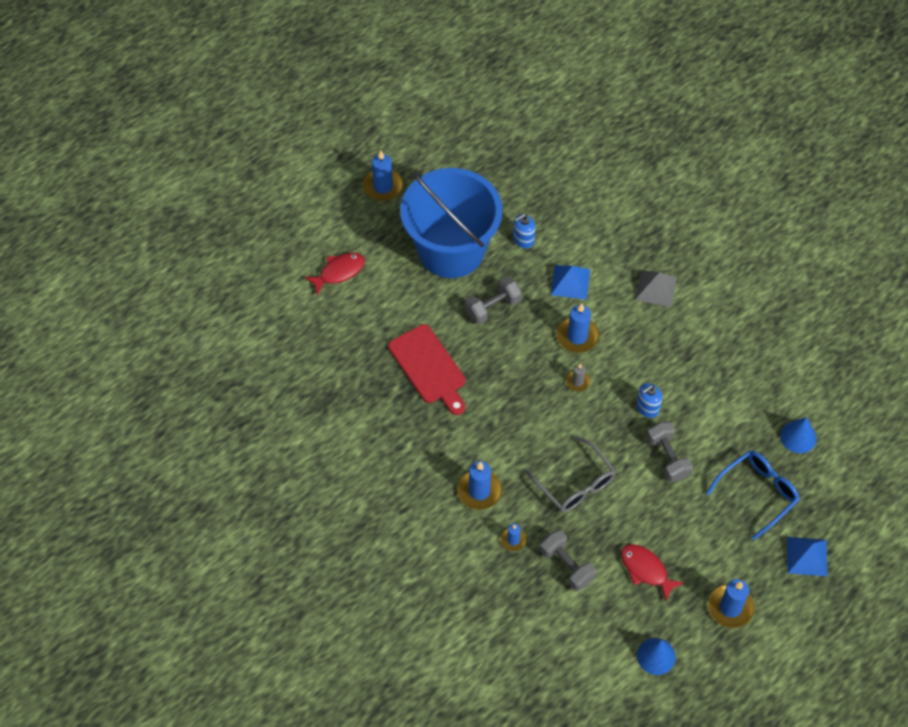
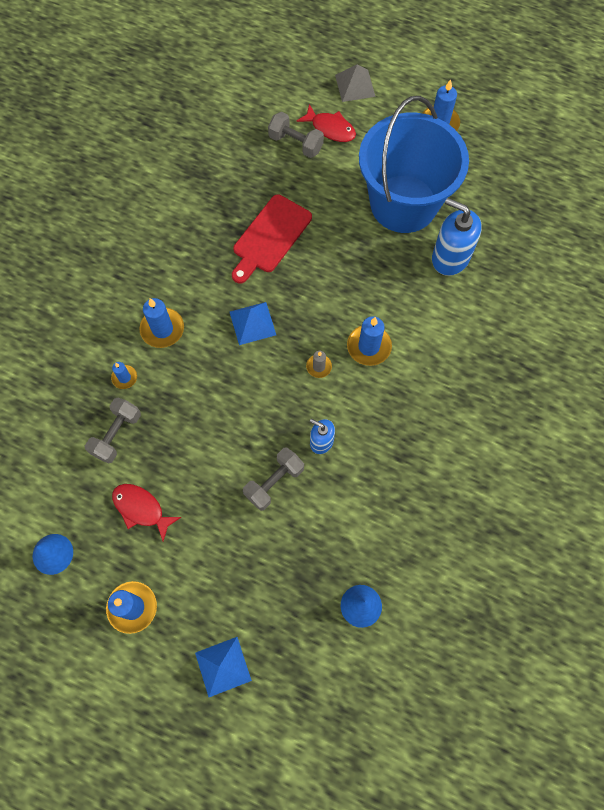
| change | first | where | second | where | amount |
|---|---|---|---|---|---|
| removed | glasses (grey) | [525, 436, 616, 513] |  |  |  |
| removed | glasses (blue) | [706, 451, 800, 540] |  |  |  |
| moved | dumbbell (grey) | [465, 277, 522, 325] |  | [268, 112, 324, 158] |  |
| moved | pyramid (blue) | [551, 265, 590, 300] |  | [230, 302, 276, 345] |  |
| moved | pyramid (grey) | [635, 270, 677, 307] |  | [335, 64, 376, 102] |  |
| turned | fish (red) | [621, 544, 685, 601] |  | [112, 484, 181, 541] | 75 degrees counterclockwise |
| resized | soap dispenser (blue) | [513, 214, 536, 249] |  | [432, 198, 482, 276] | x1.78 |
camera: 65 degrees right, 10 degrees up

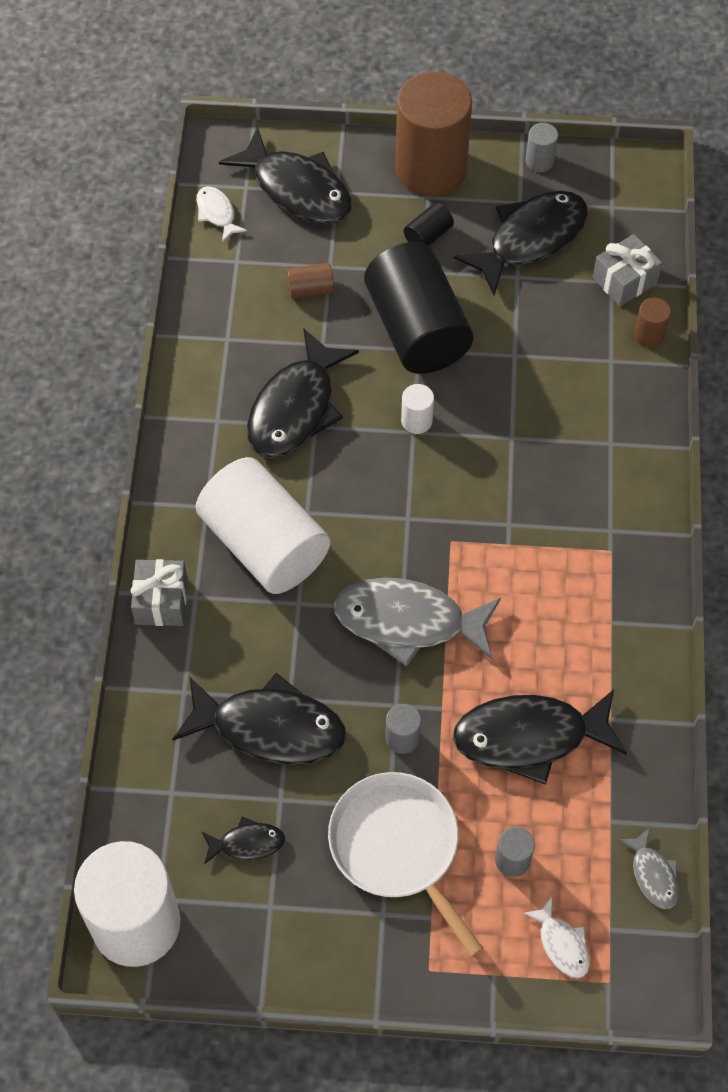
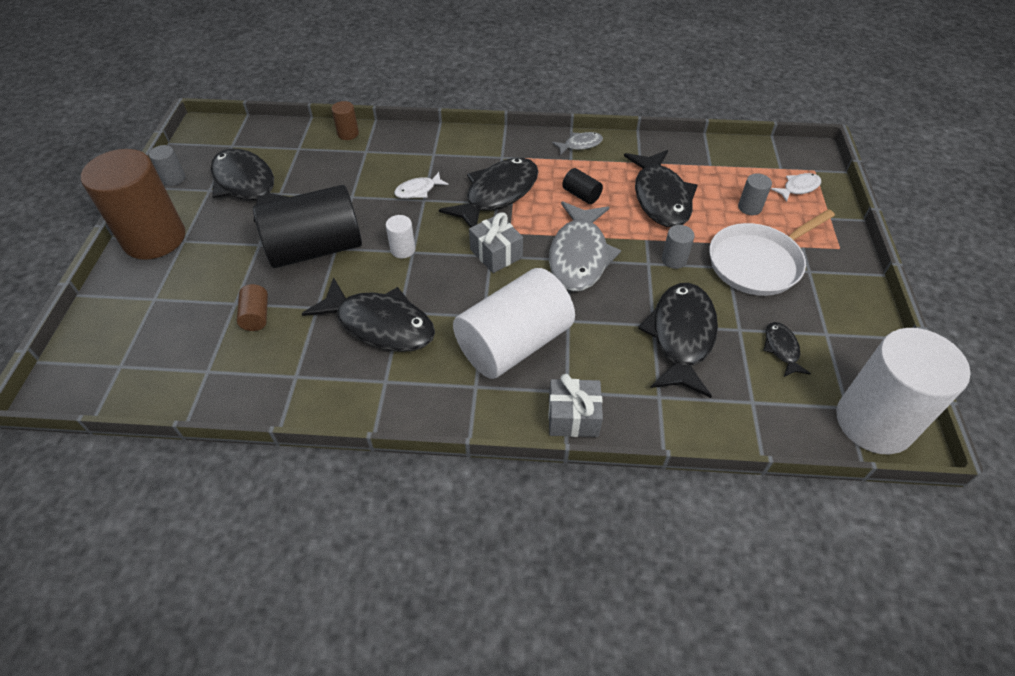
| change | first | where | second | where | amount |
|---|---|---|---|---|---|
| moved | fish (white) | [197, 186, 247, 242] |  | [394, 172, 449, 199] |  |
| moved | fish (black) | [219, 127, 352, 224] |  | [439, 158, 538, 228] |  |
| moved | cylinder (black) | [404, 202, 454, 246] |  | [562, 168, 603, 204] |  |
| moved | gift (grey) | [593, 234, 662, 306] |  | [469, 212, 523, 273] |  |
| moved | fish (grey) | [619, 827, 679, 909] |  | [552, 132, 603, 155] |  |
camera: 90 degrees left, 10 degrees down

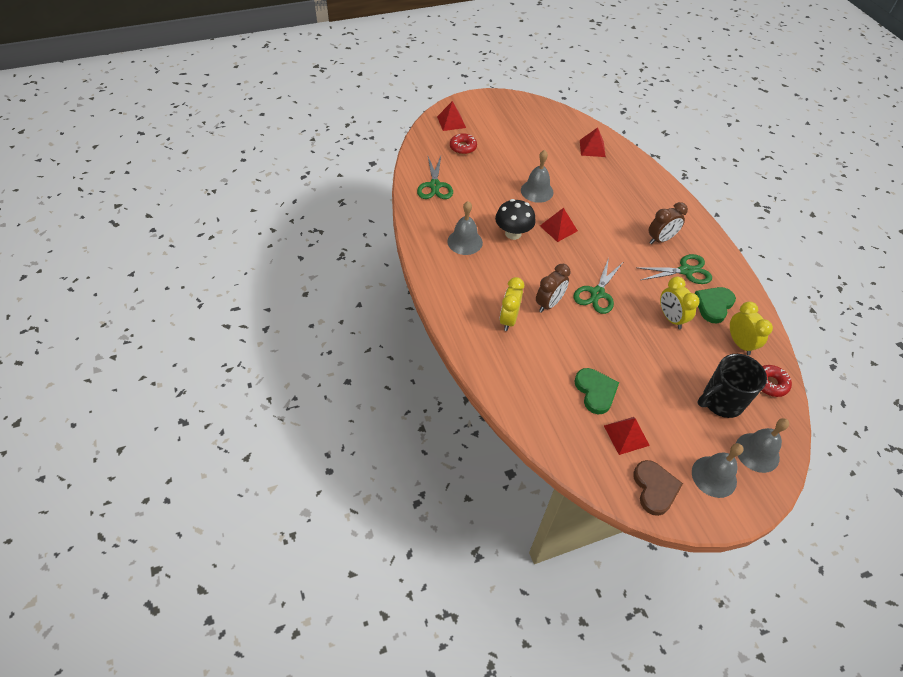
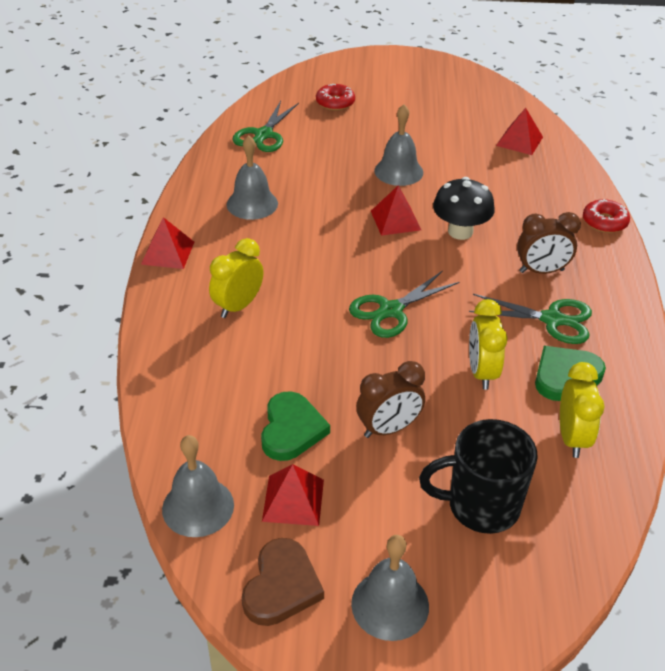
| change | first | where | second | where | amount |
|---|---|---|---|---|---|
| moved | pyramid (red) | [437, 101, 466, 131] |  | [141, 217, 194, 269] |  |
| moved | mushroom (black) | [495, 199, 536, 240] |  | [433, 177, 495, 240] |  |
| moved | clock (brown) | [536, 264, 571, 313] |  | [357, 361, 425, 438] |  |
| moved | bell (grey) | [736, 418, 789, 473] |  | [162, 435, 234, 537] |  |
| moved | donut (red) | [761, 365, 792, 397] |  | [583, 199, 630, 233] |  |
camera: 25 degrees right, 10 degrees down

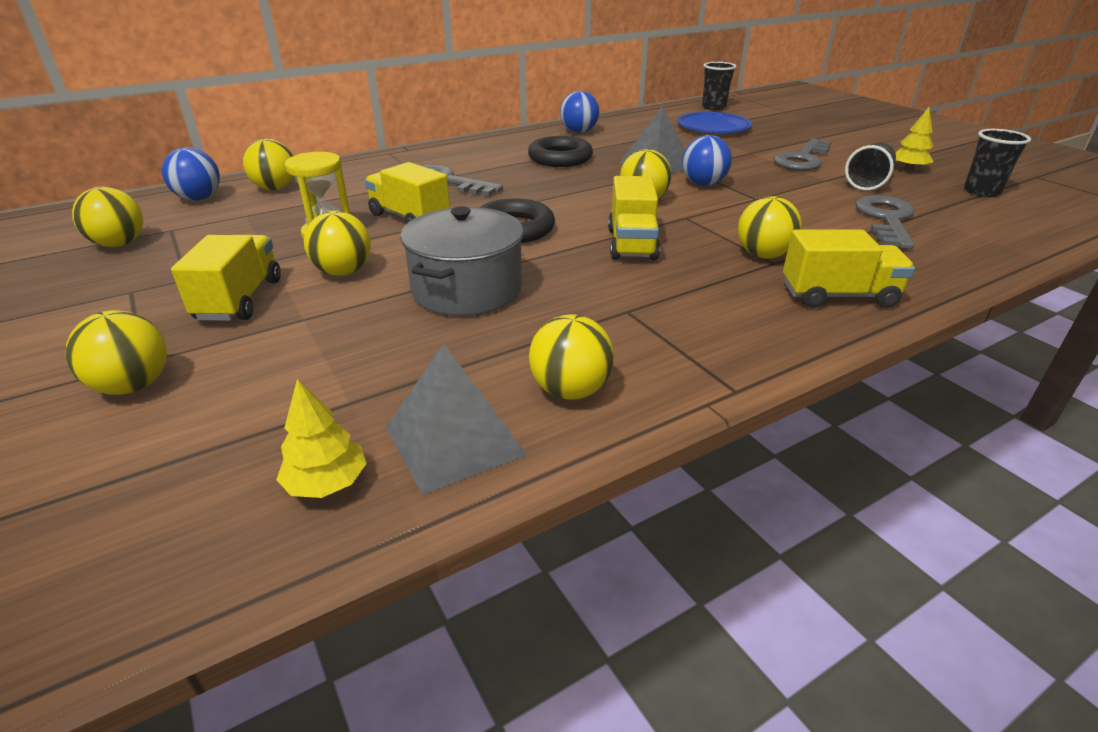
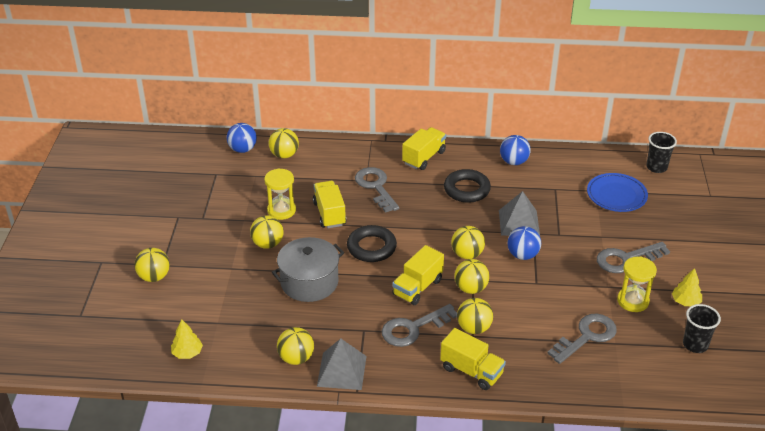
| change | first | where | second | where | amount |
|---|---|---|---|---|---|
| added |  |  | key (grey) | [382, 304, 457, 347] |  |
| moved | ball (yellow) | [72, 187, 143, 247] |  | [454, 259, 489, 294] |  |
| moved | truck (yellow) | [171, 235, 281, 321] |  | [402, 127, 446, 170] |  |
| moved | pyramid (grey) | [386, 344, 527, 495] |  | [317, 339, 367, 390] |  |
| replaced | cup (black) | [845, 142, 896, 191] | hourglass (yellow) | [617, 257, 657, 312] |  |
camera: 35 degrees right, 5 degrees up

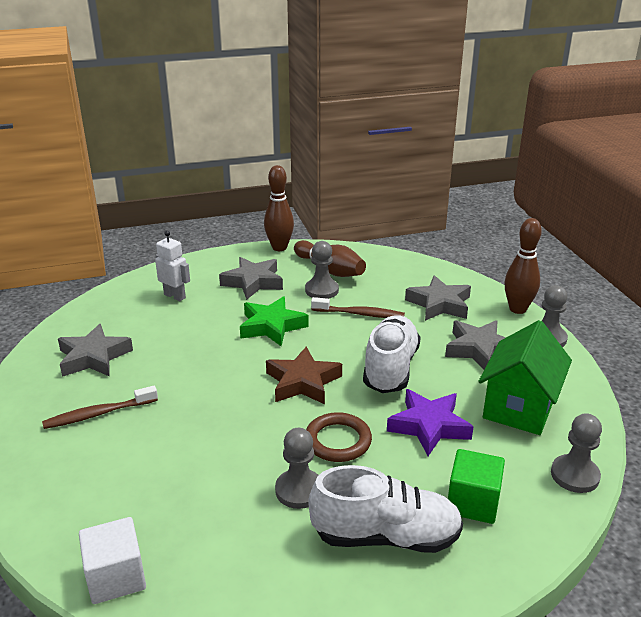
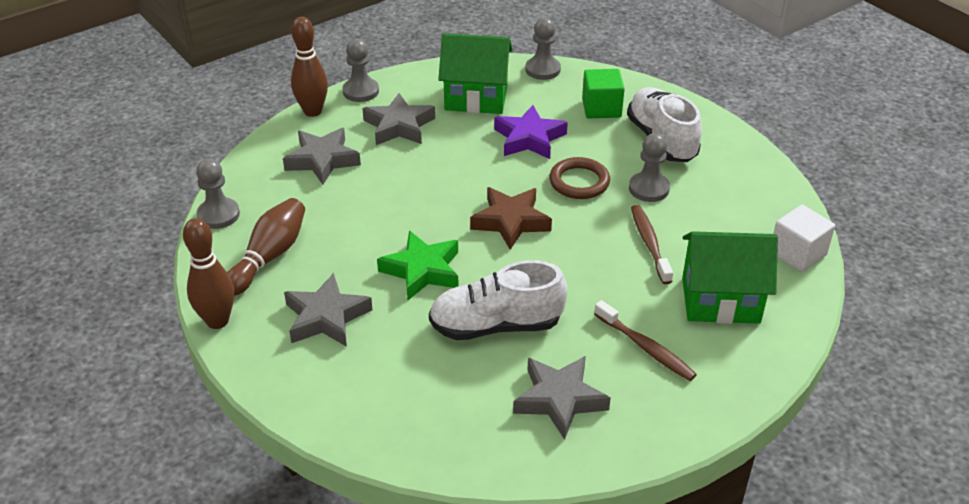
| change | first | where | second | where | amount |
|---|---|---|---|---|---|
| removed | robot (white) | [155, 231, 190, 301] |  |  |  |
| added |  |  | house (green) | [682, 231, 778, 324] |  |
| moved | pawn (grey) | [305, 241, 339, 299] |  | [196, 159, 240, 229] |  |
| moved | toothbrush (brown) | [311, 297, 405, 318] |  | [631, 205, 673, 284] |  |
| moved | shoe (white) | [363, 315, 421, 393] |  | [429, 260, 567, 340] |  |
camera: 110 degrees left, 10 degrees up

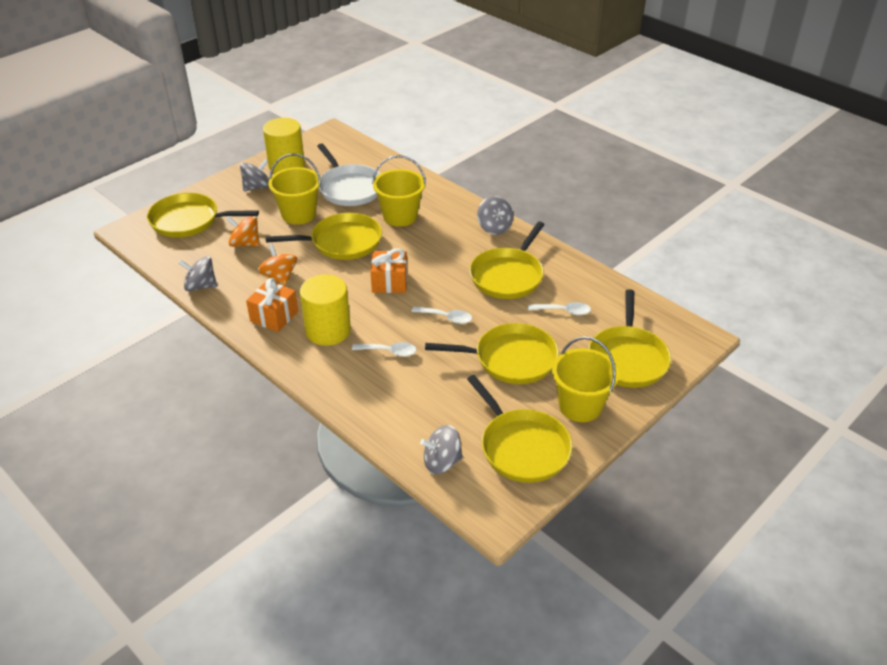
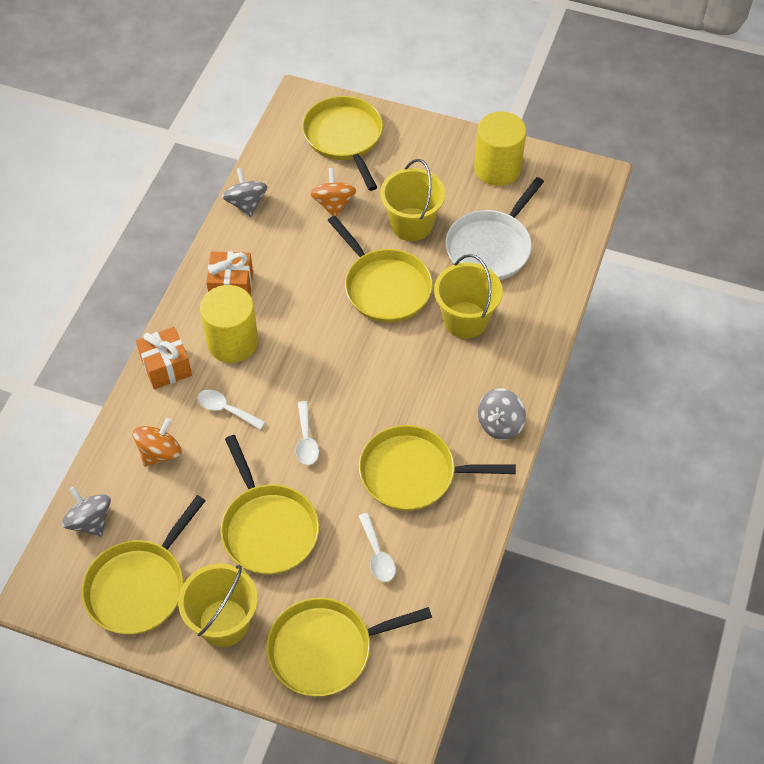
| change | first | where | second | where | amount |
|---|---|---|---|---|---|
| removed | spinning top (grey) | [240, 159, 269, 191] |  |  |  |
| moved | spinning top (orange) | [258, 244, 297, 286] |  | [133, 418, 182, 467] |  |
| moved | gift (orange) | [371, 248, 407, 293] |  | [136, 327, 192, 389] |  |
| turned | spoon (white) | [352, 342, 417, 357] |  | [197, 389, 265, 430] | 135 degrees clockwise |
camera: 65 degrees right, 15 degrees up

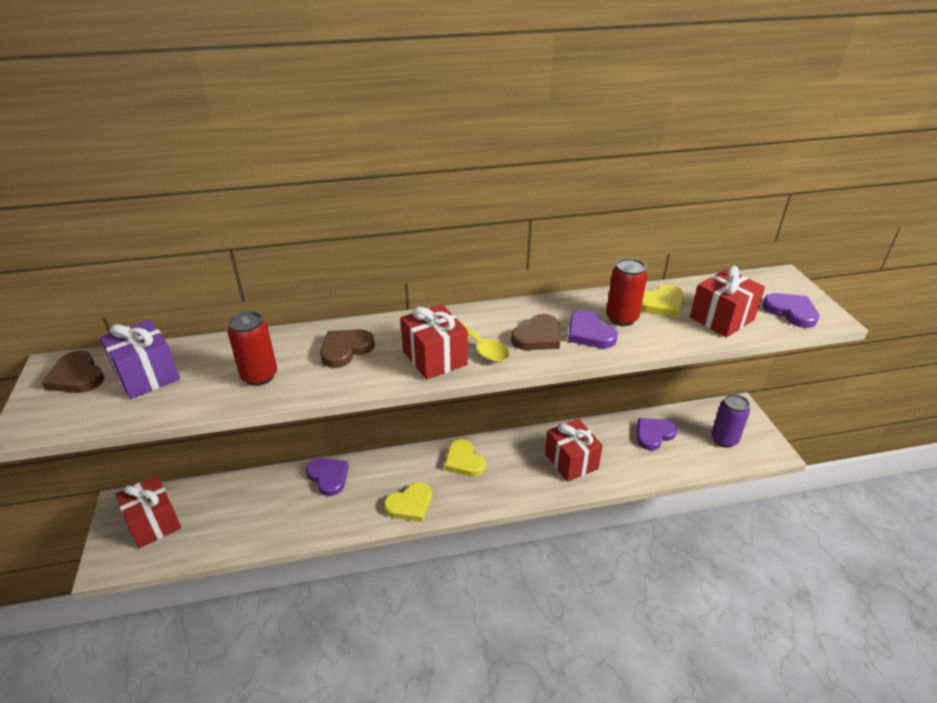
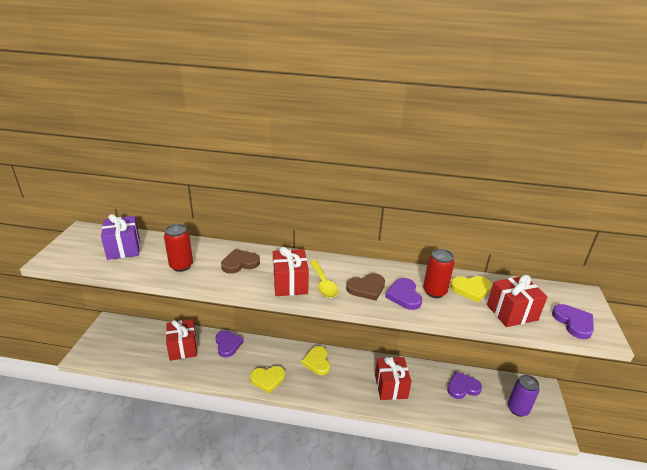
| change | first | where | second | where | amount |
|---|---|---|---|---|---|
| removed | heart (brown) | [41, 351, 104, 393] |  |  |  |
| moved | gift (red) | [115, 475, 181, 548] |  | [166, 319, 197, 361] |  |
camera: 20 degrees right, 5 degrees down

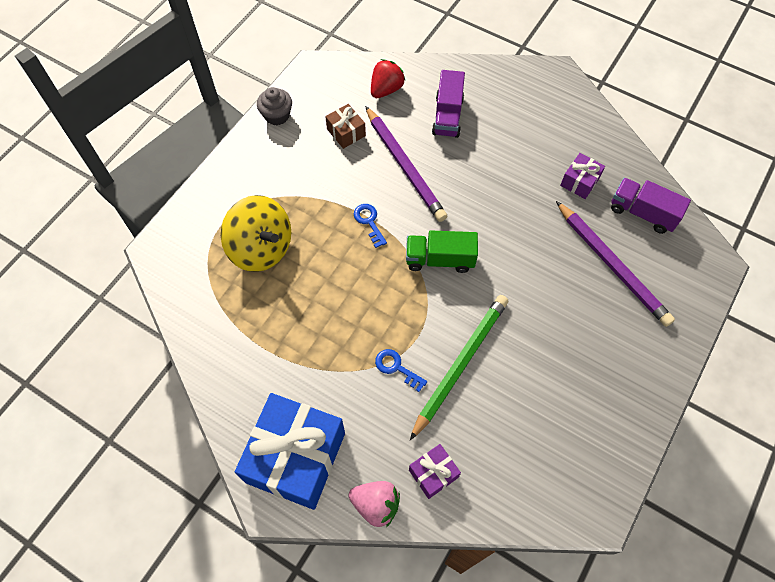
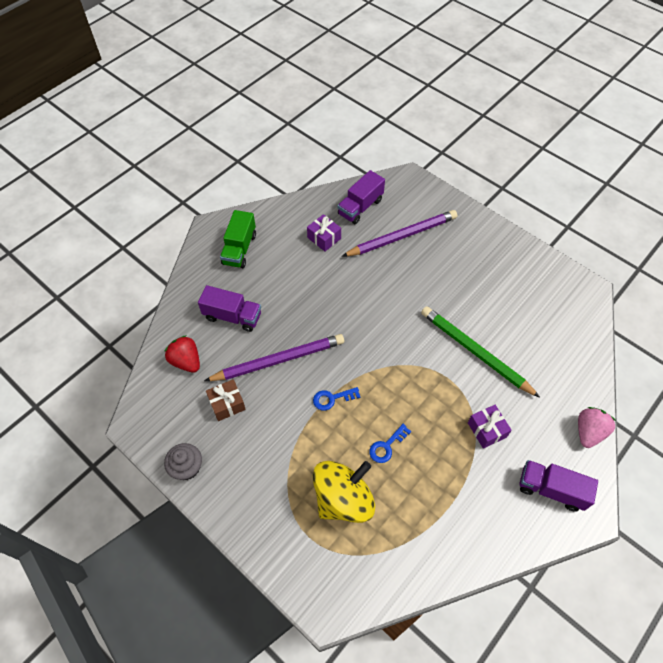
| change | first | where | second | where | amount |
|---|---|---|---|---|---|
| moved | key (blue) | [375, 349, 427, 392] |  | [369, 424, 411, 463] |  |
| moved | truck (green) | [406, 230, 478, 273] |  | [220, 210, 256, 268] |  |
| moved | gift (purple) | [409, 444, 461, 499] |  | [468, 405, 512, 449] |  |
| replaced | gift (blue) | [235, 393, 345, 510] | truck (purple) | [520, 460, 598, 511] |  |
camera: 80 degrees left, 5 degrees down

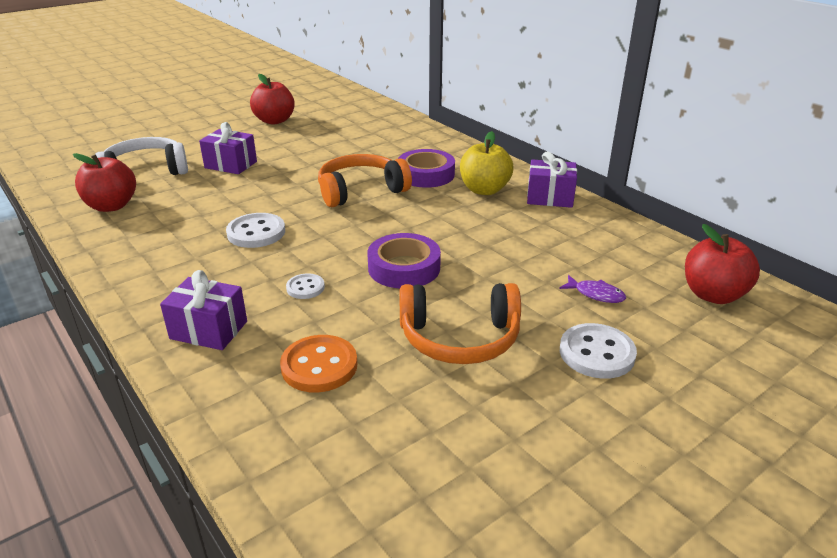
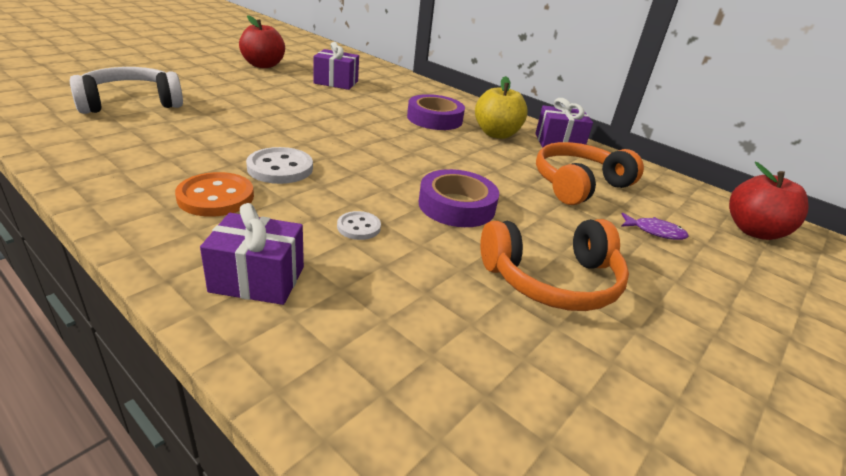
| change | first | where | second | where | amount |
|---|---|---|---|---|---|
| removed | apple (red) | [73, 153, 136, 212] |  |  |  |
| removed | button (white) | [560, 323, 637, 379] |  |  |  |
| moved | gift (purple) | [199, 122, 257, 174] |  | [313, 42, 359, 90] |  |
| moved | button (orange) | [280, 335, 357, 392] |  | [175, 172, 254, 217] |  |
| moved | headphones (orange) | [318, 154, 412, 207] |  | [536, 142, 644, 205] |  |
camera: 15 degrees left, 0 degrees up

